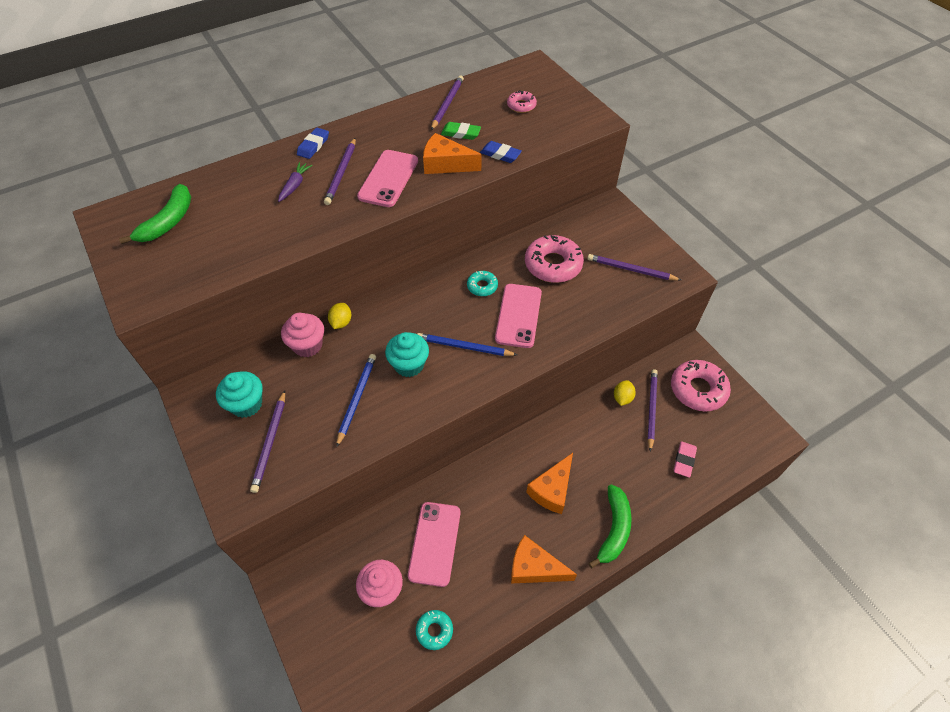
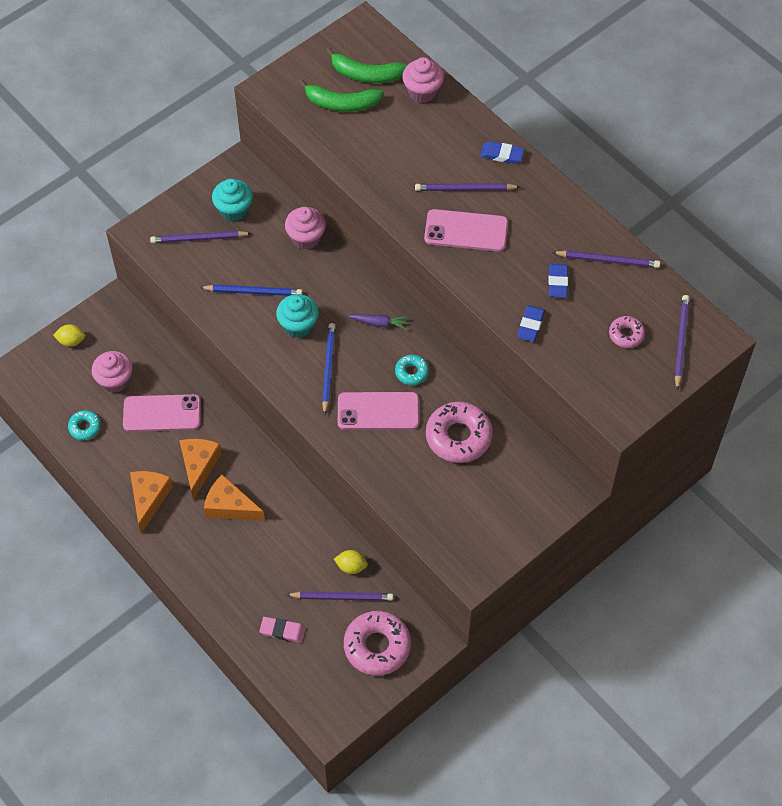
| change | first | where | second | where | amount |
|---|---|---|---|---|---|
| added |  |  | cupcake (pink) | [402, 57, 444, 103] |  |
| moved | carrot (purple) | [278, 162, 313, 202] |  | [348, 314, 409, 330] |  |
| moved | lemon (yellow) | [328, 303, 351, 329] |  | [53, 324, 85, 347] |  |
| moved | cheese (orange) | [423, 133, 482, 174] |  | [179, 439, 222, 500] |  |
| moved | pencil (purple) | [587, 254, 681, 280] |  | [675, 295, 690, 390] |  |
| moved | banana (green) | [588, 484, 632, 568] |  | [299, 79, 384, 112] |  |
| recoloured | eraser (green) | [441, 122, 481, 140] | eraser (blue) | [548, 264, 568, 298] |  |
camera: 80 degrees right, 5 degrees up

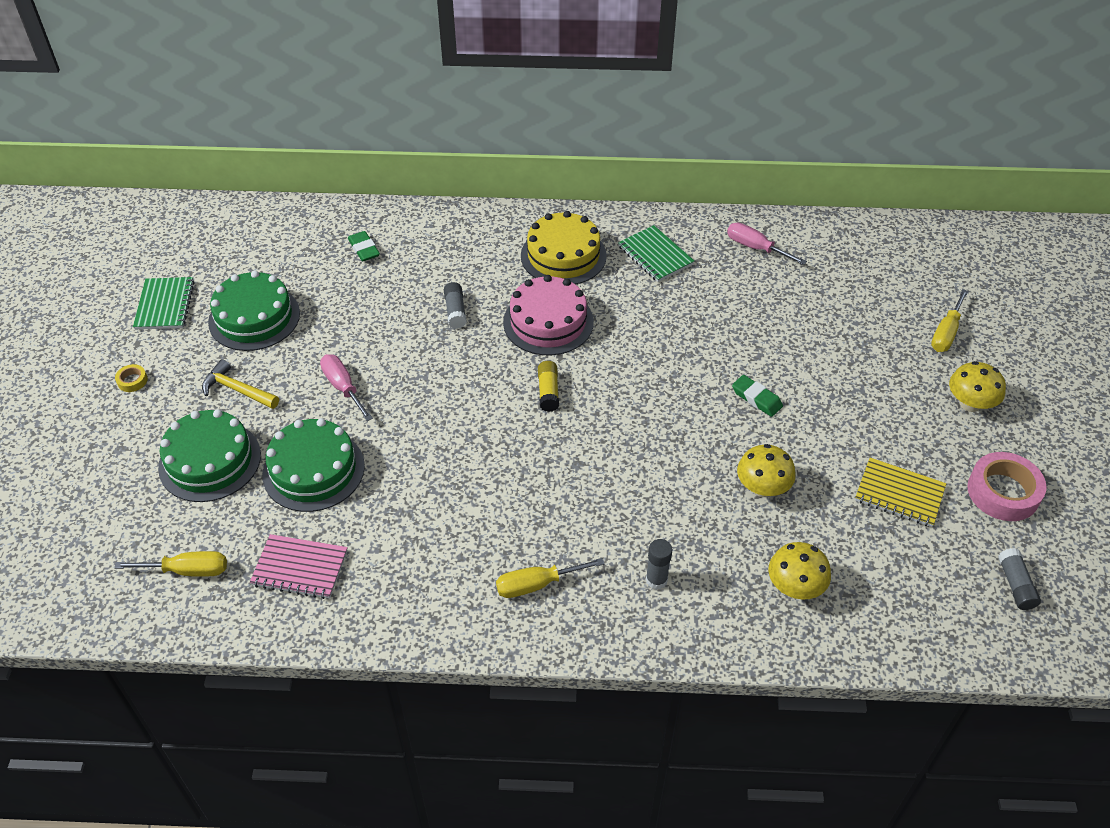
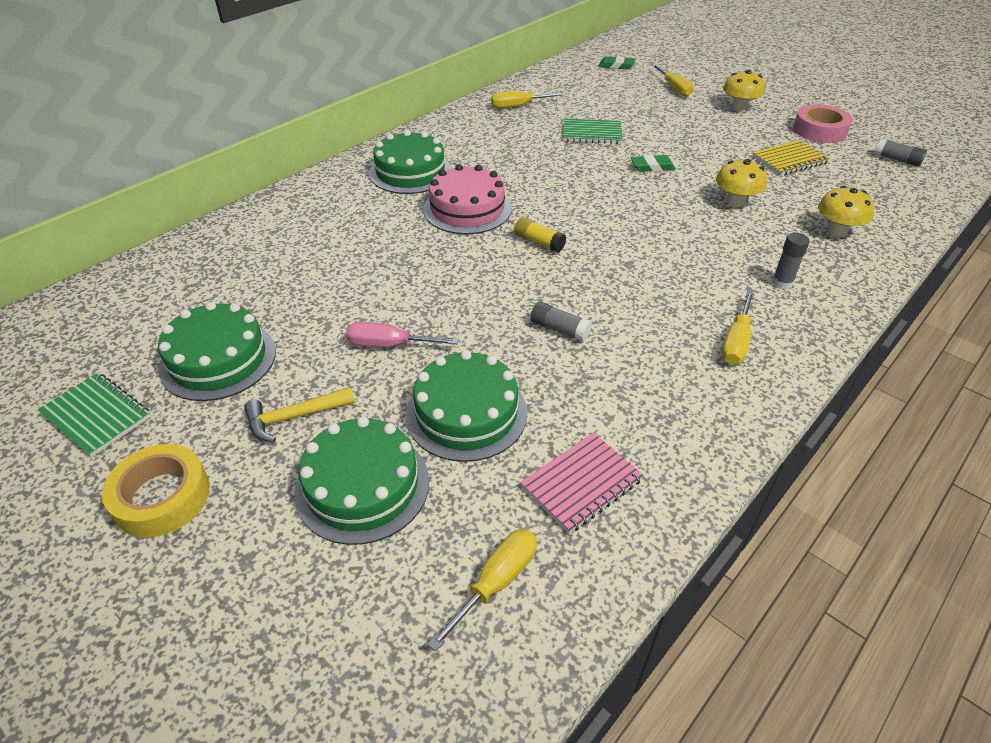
| change | first | where | second | where | amount |
|---|---|---|---|---|---|
| moved | eraser (green) | [348, 231, 380, 261] |  | [599, 56, 635, 70] |  |
| moved | glue stick (grey) | [444, 282, 467, 329] |  | [530, 302, 592, 342] |  |
| moved | notebook (green) | [618, 225, 694, 282] |  | [563, 119, 623, 144] |  |
| recoloured | cake (yellow) | [521, 211, 607, 285] | cake (green) | [369, 130, 451, 194] |  |
| recoloured | screwdriver (pink) | [727, 223, 807, 265] | screwdriver (yellow) | [491, 91, 562, 108] |  |
| resized | tape (yellow) | [115, 364, 148, 392] |  | [102, 444, 210, 537] | x2.20 |
camera: 50 degrees left, 5 degrees down

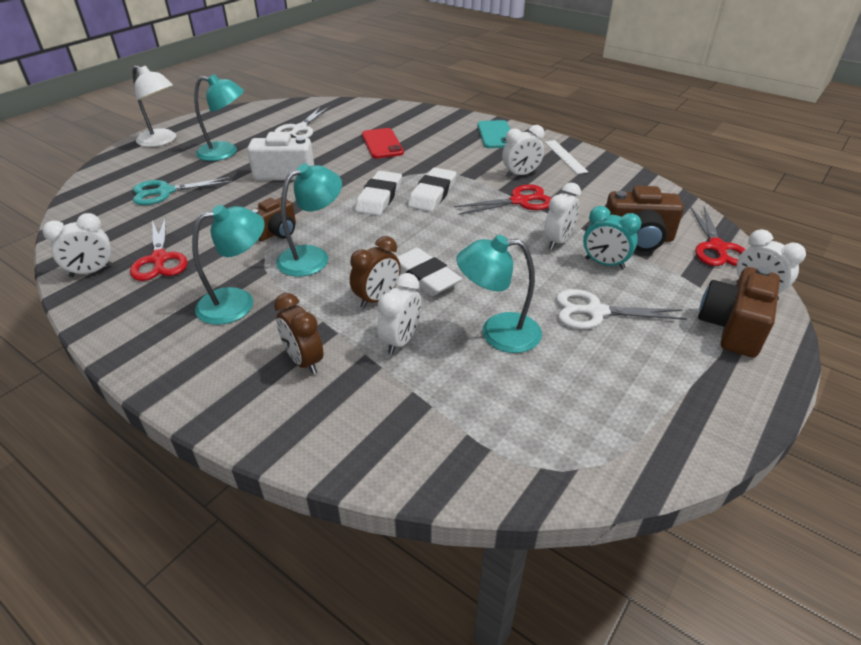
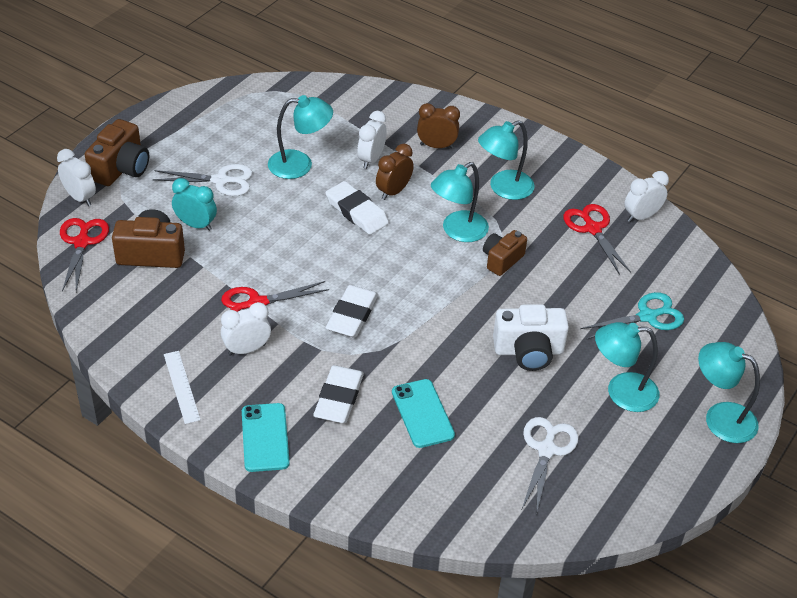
| change | first | where | second | where | amount |
|---|---|---|---|---|---|
| removed | clock (white) | [544, 182, 581, 250] |  |  |  |
| moved | eraser (white) | [355, 171, 402, 216] |  | [313, 365, 364, 423] |  |
| recoloured | lamp (white) | [132, 65, 176, 147] | lamp (turquoise) | [698, 342, 760, 443] |  |
| recoloured | phone (red) | [362, 128, 404, 158] | phone (turquoise) | [392, 379, 455, 448] |  |
| turned | clock (brown) | [274, 293, 323, 374] |  | [417, 103, 460, 149] | 45 degrees counterclockwise |
camera: 175 degrees right, 5 degrees up

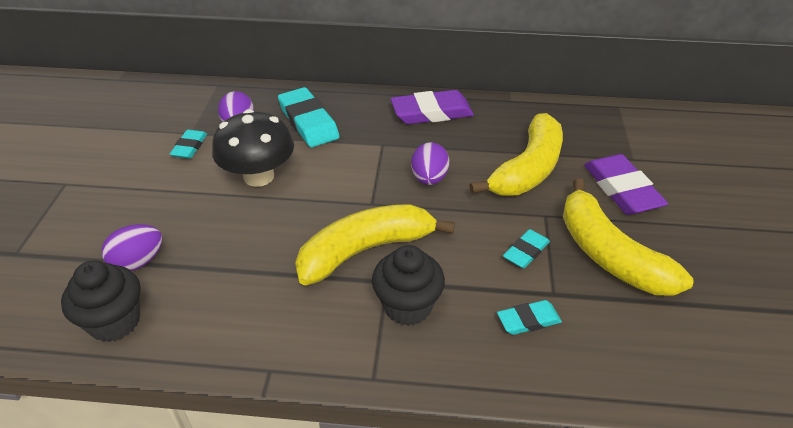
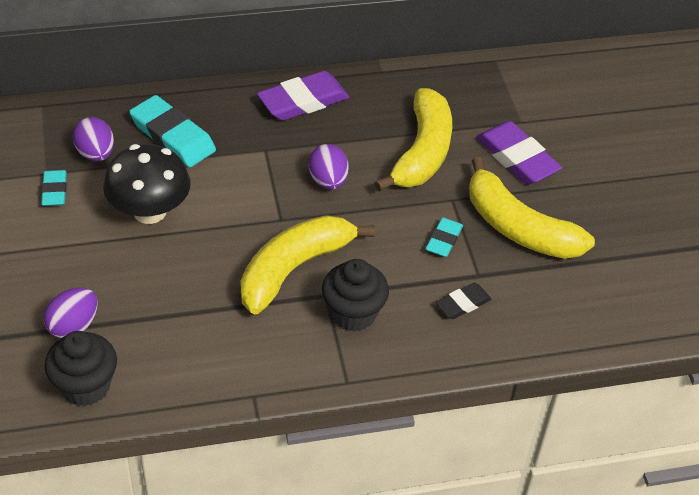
| change | first | where | second | where | amount |
|---|---|---|---|---|---|
| recoloured | eraser (turquoise) | [497, 300, 562, 335] | eraser (black) | [436, 283, 492, 319] |  |
camera: 20 degrees left, 5 degrees up

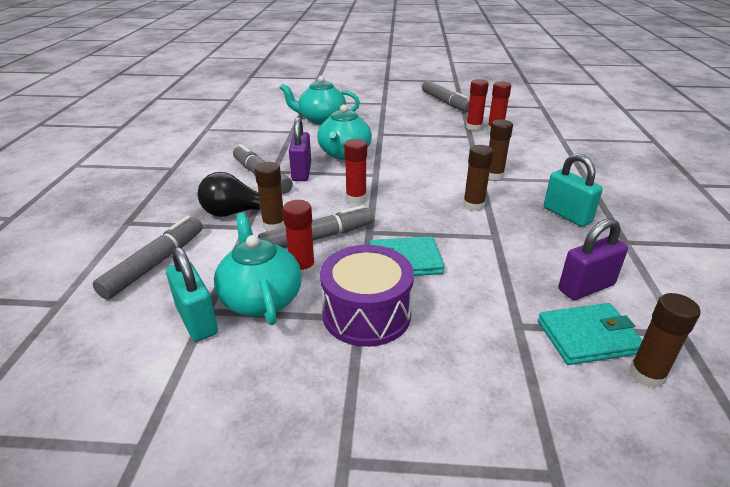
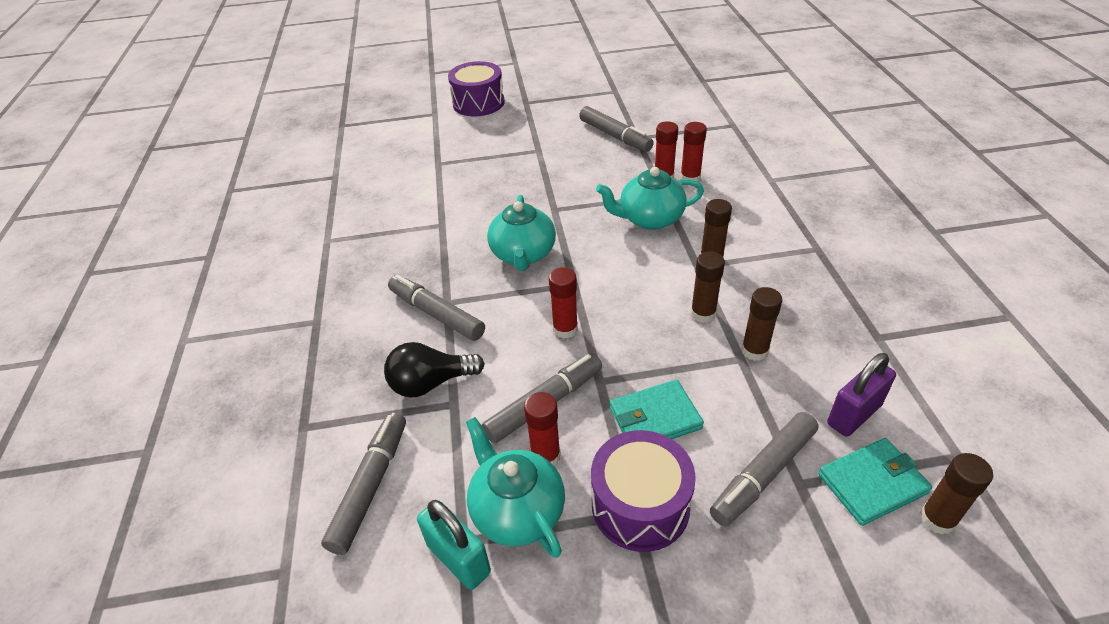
| change | first | where | second | where | amount |
|---|---|---|---|---|---|
| removed | padlock (purple) | [289, 117, 311, 181] |  |  |  |
| removed | padlock (turquoise) | [544, 154, 603, 227] |  |  |  |
| added |  |  | drum (purple) | [448, 61, 505, 117] |  |
| added |  |  | marker (grey) | [710, 412, 819, 526] |  |
| moved | glue stick (brown) | [255, 162, 285, 231] |  | [741, 287, 782, 361] |  |
| moved | teapot (turquoise) | [280, 76, 360, 125] |  | [596, 167, 704, 230] |  |
camera: 10 degrees left, 10 degrees up

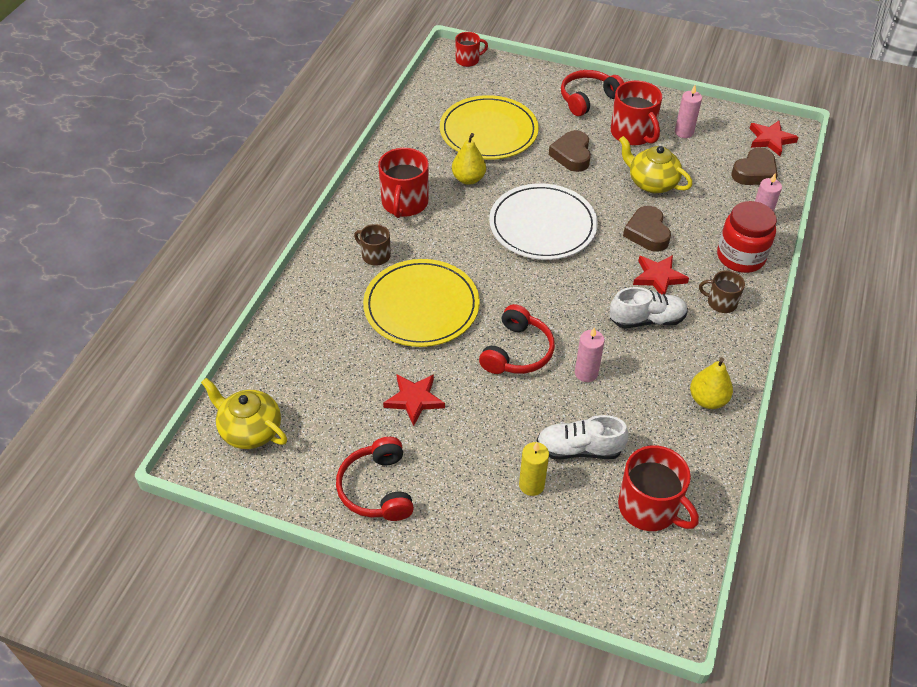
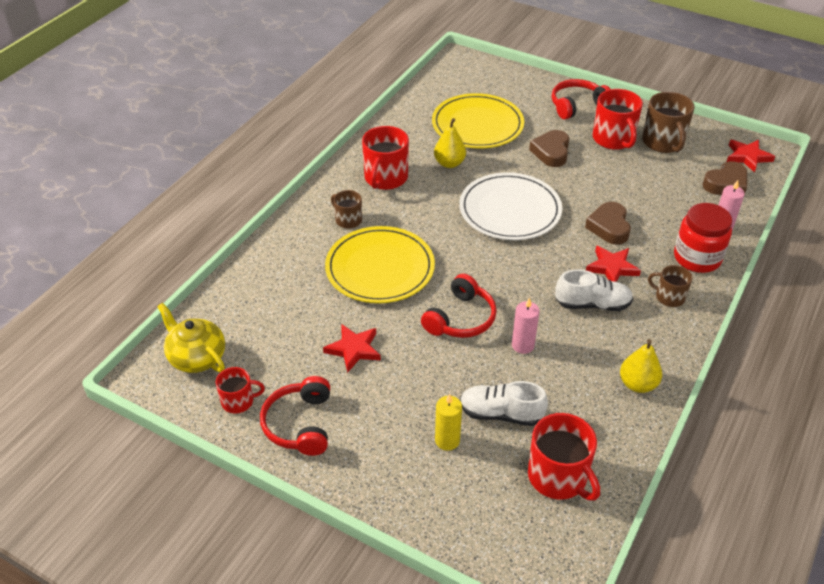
| change | first | where | second | where | amount |
|---|---|---|---|---|---|
| removed | teapot (yellow) | [619, 136, 692, 193] |  |  |  |
| moved | mug (red) | [455, 32, 488, 67] |  | [216, 367, 265, 413] |  |
| replaced | candle (pink) | [675, 85, 702, 138] | mug (brown) | [642, 92, 695, 153] |  |
camera: 10 degrees right, 5 degrees down

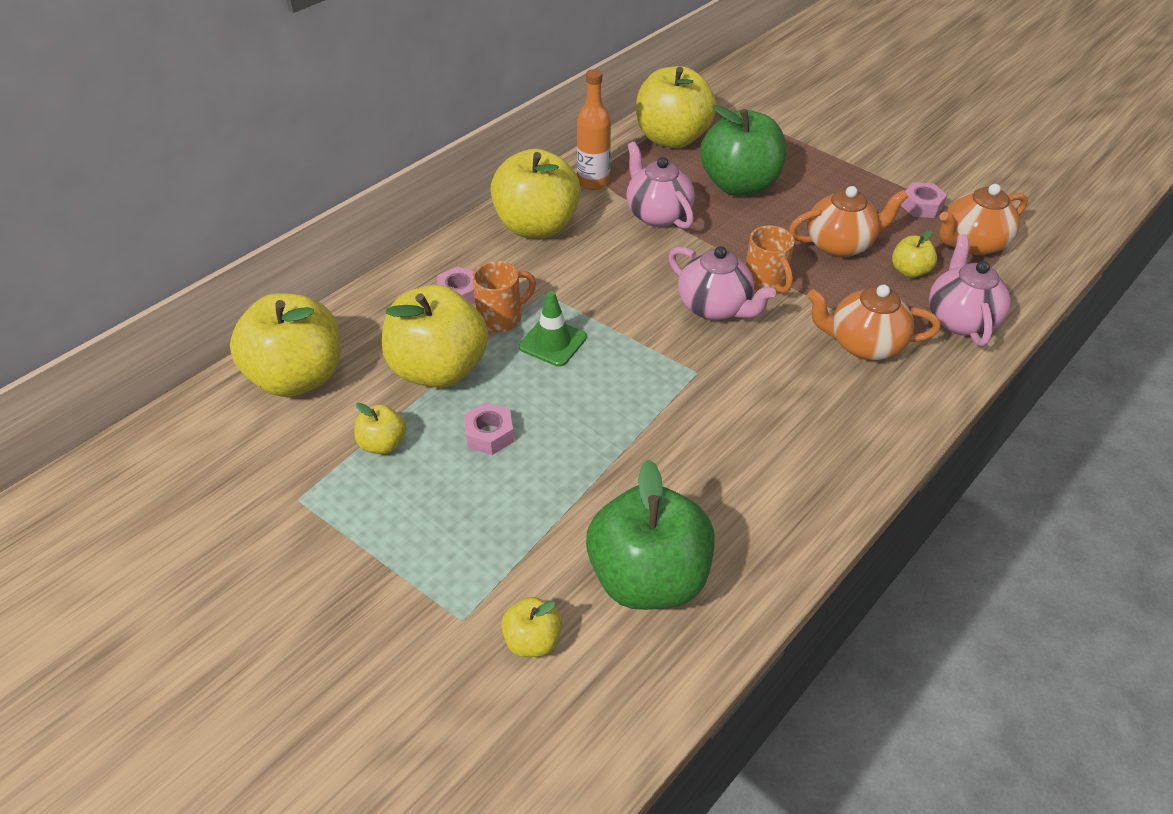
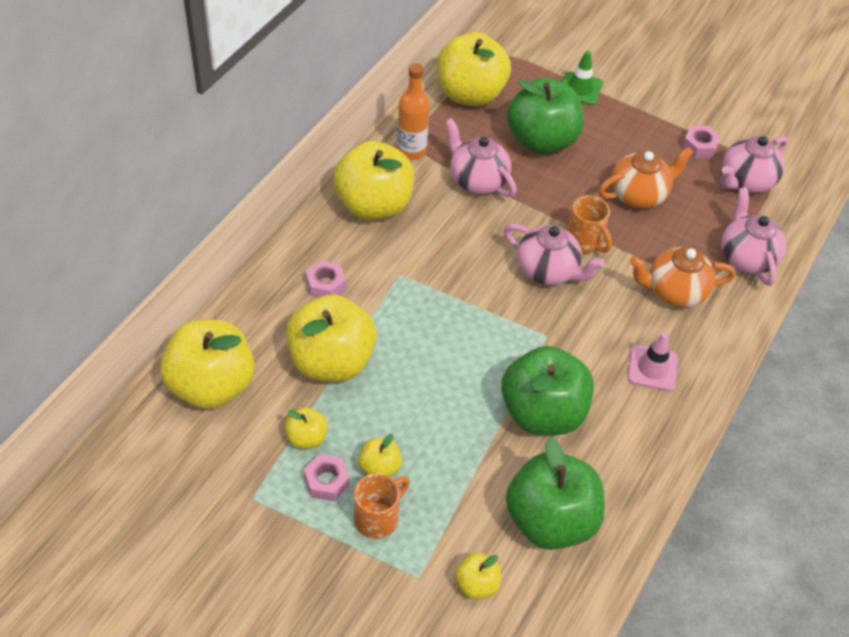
| change | first | where | second | where | amount |
|---|---|---|---|---|---|
| added |  |  | apple (green) | [501, 346, 594, 435] |  |
| added |  |  | traffic cone (pink) | [628, 332, 678, 391] |  |
| moved | nut (pink) | [464, 402, 514, 455] |  | [304, 454, 350, 501] |  |
| moved | mug (orange) | [472, 261, 536, 332] |  | [354, 473, 410, 539] |  |
| moved | traffic cone (green) | [519, 291, 587, 367] |  | [562, 51, 603, 105] |  |
| moved | apple (yellow) | [892, 230, 937, 278] |  | [358, 434, 402, 477] |  |
| recoloured | teapot (orange) | [939, 184, 1028, 255] | teapot (pink) | [721, 136, 788, 193] |  |
camera: 15 degrees left, 5 degrees up

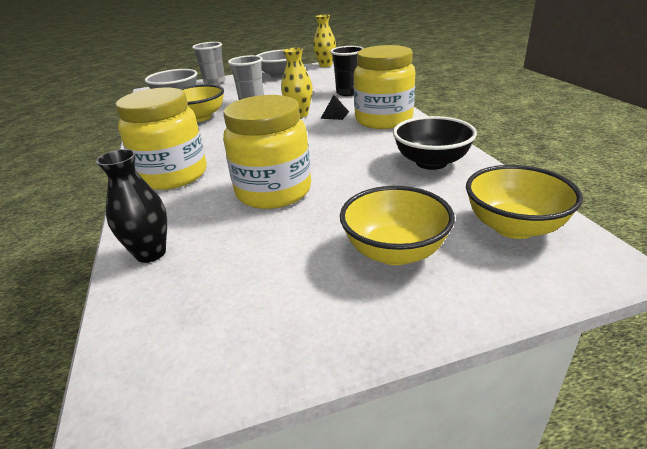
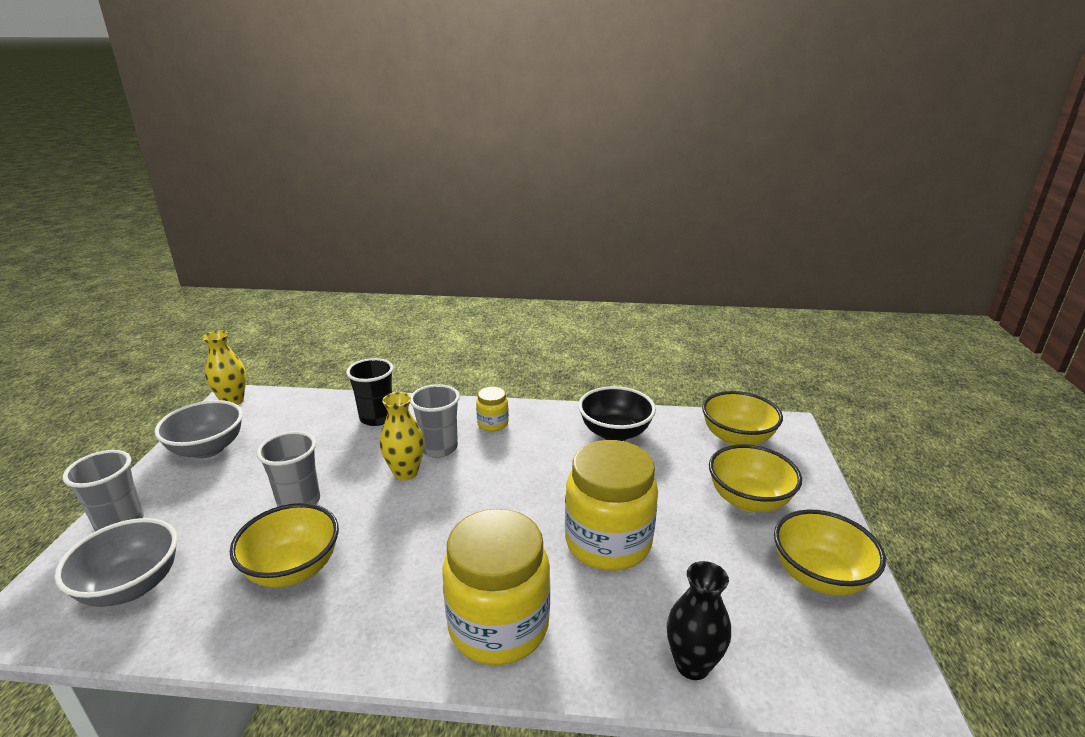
| change | first | where | second | where | amount |
|---|---|---|---|---|---|
| added |  |  | bowl (yellow) | [774, 509, 886, 596] |  |
| replaced | pyramid (black) | [320, 95, 349, 120] | cup (grey) | [410, 384, 460, 458] |  |
| resized | jar (yellow) | [354, 45, 415, 129] |  | [476, 387, 509, 431] | x0.46 |
camera: 70 degrees left, 5 degrees down

